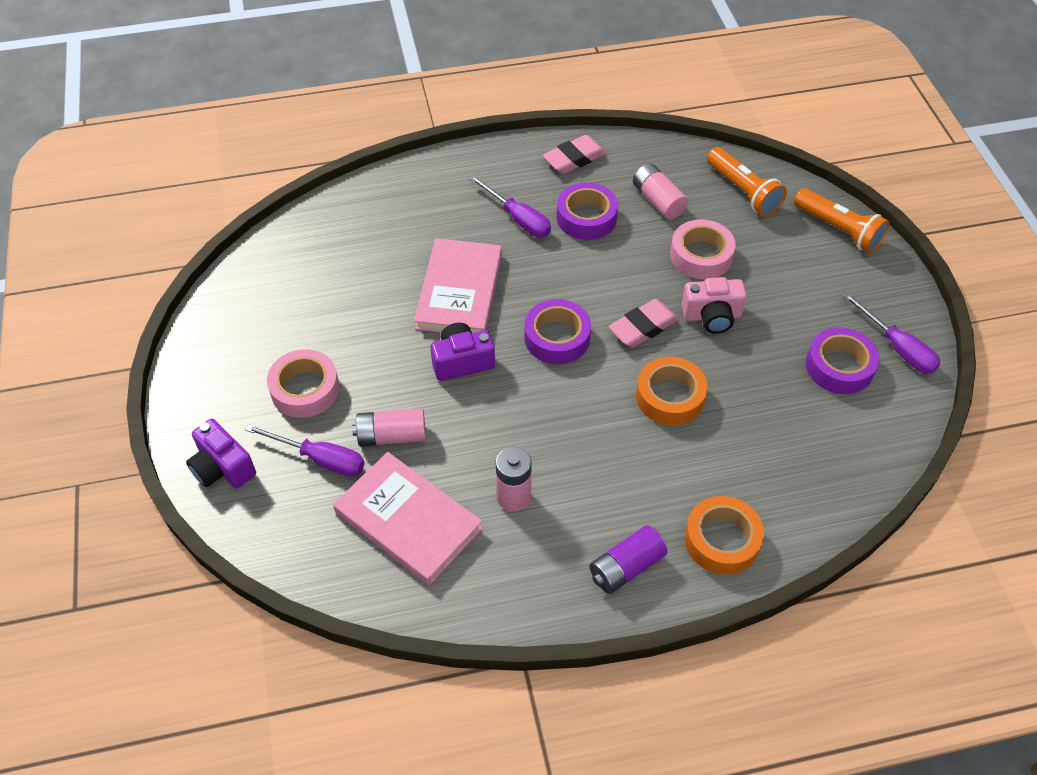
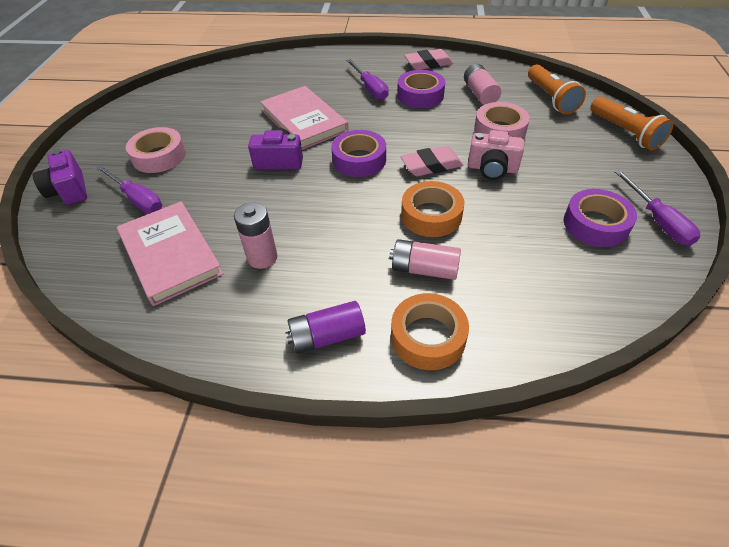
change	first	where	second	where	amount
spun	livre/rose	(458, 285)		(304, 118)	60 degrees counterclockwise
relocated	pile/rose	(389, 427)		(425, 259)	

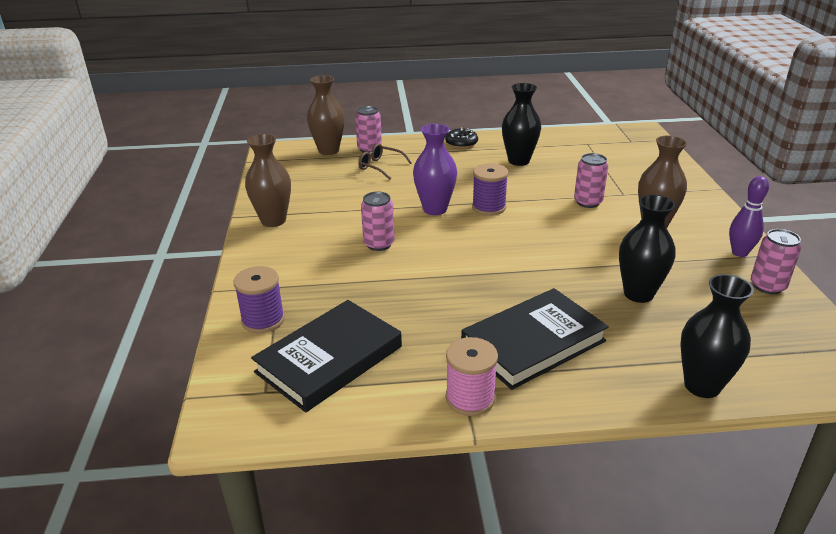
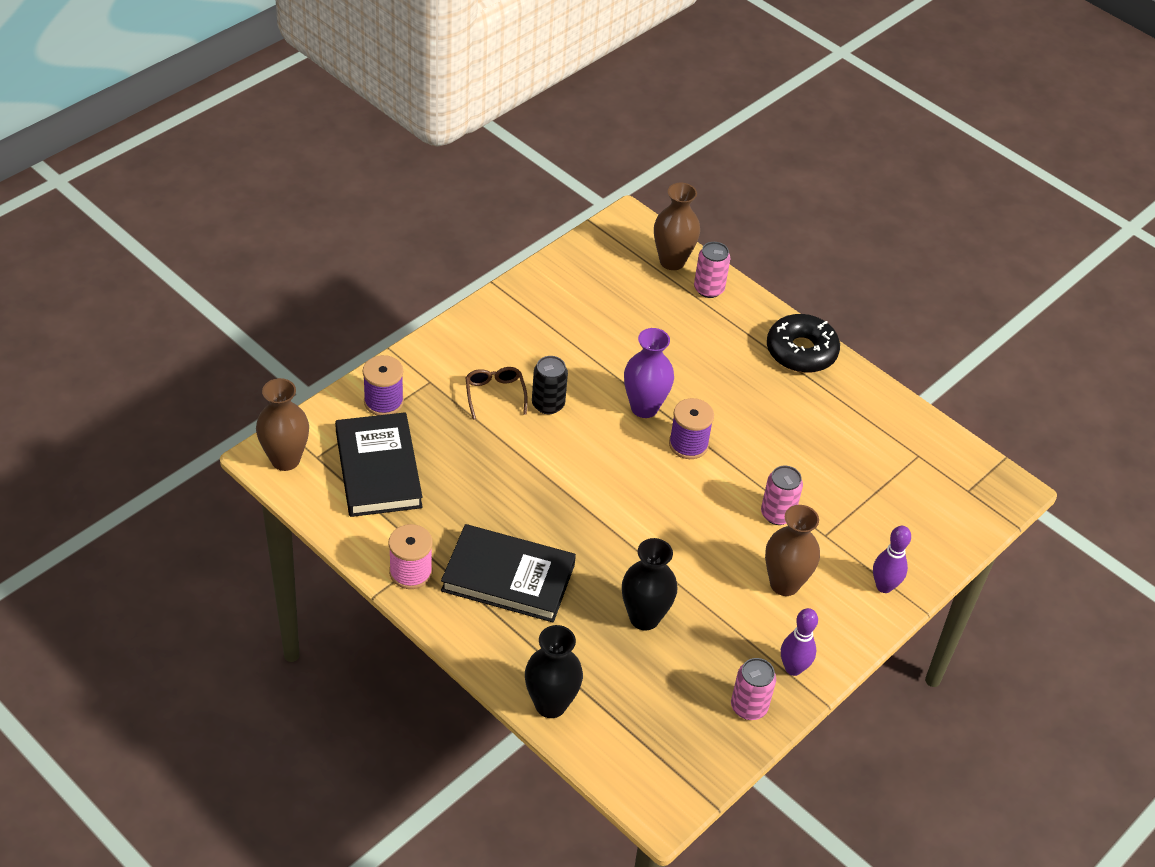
change	first	where	second	where	amount
relocated	vase/marron	(268, 180)		(282, 424)	
spun	livre/noir	(326, 356)		(379, 464)	75 degrees clockwise
relocated	lunettes/marron	(385, 161)		(496, 393)	
colour	canette/rose	(378, 221)	canette/noir	(550, 385)	
size	beignet/noir	(461, 137)		(803, 343)	x1.69
appeared			quille/violet	(892, 559)	
missing	vase/noir	(521, 124)			

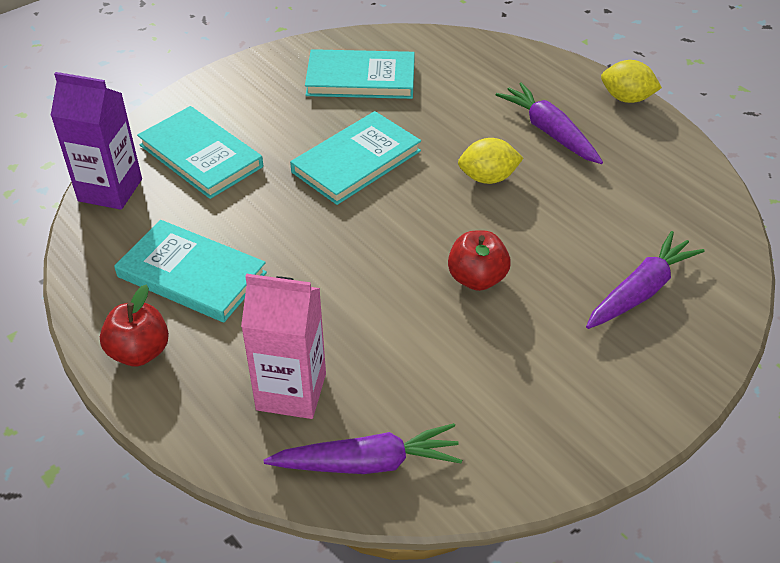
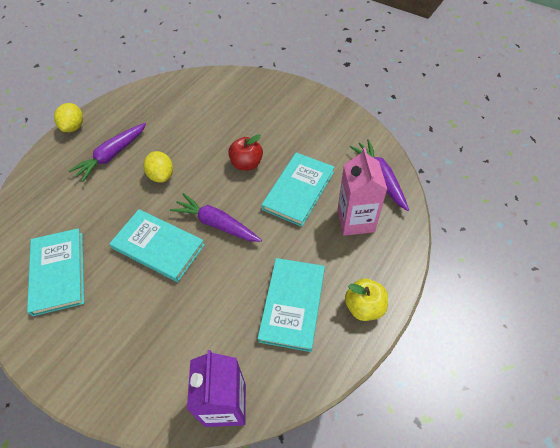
change	first	where	second	where	amount
relocated	carotte/violet	(645, 280)		(216, 217)	
relocated	livre/turquoise	(200, 152)		(297, 189)	
colour	pomme/rouge	(134, 325)	pomme/jaune	(366, 299)	

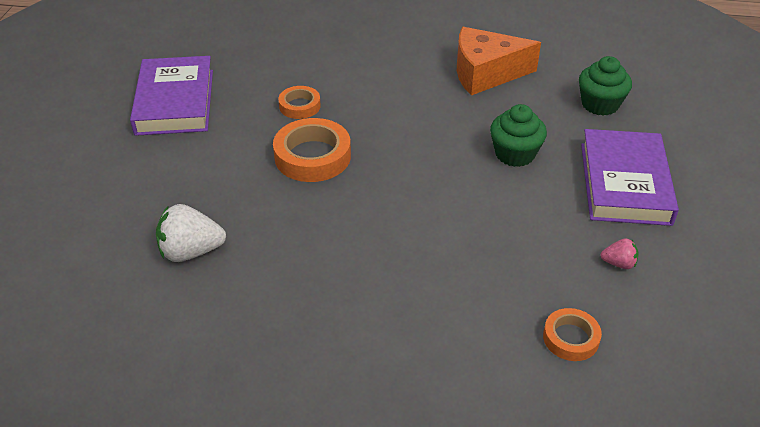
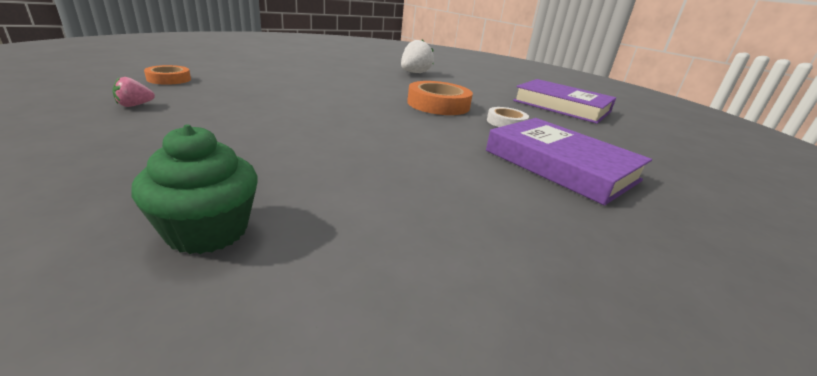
change	first	where	second	where	amount
relocated	livre/violet	(630, 177)		(569, 162)	
colour	ruban adhésif/orange	(299, 102)	ruban adhésif/blanc	(508, 117)	
missing	fromage/orange	(499, 61)			
missing	muffin/vert	(518, 135)			

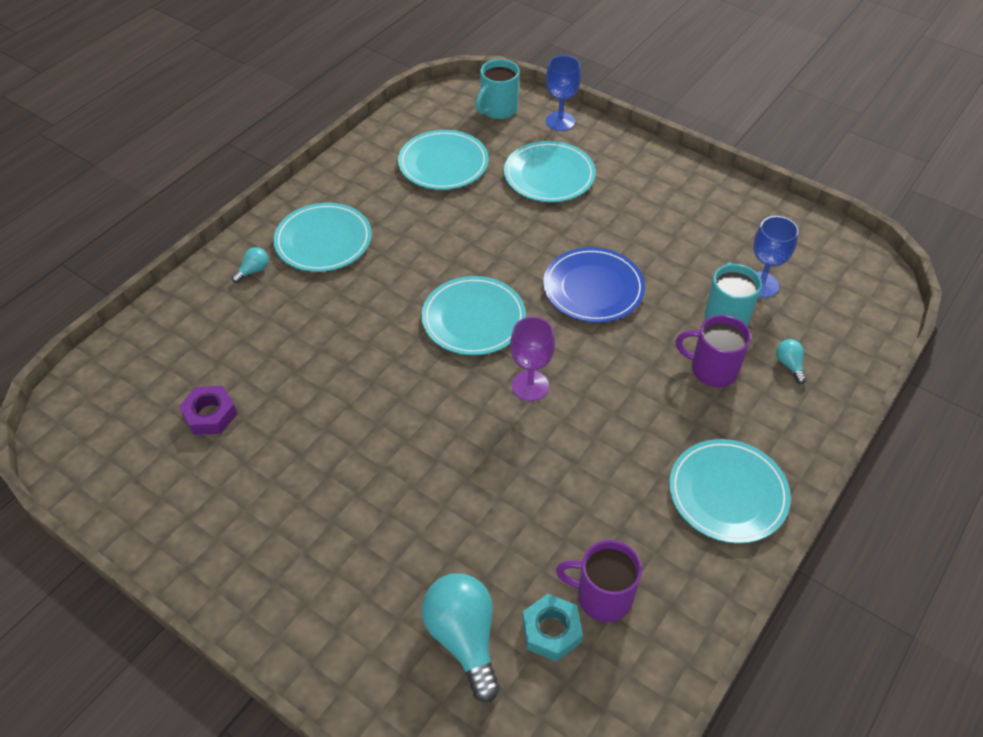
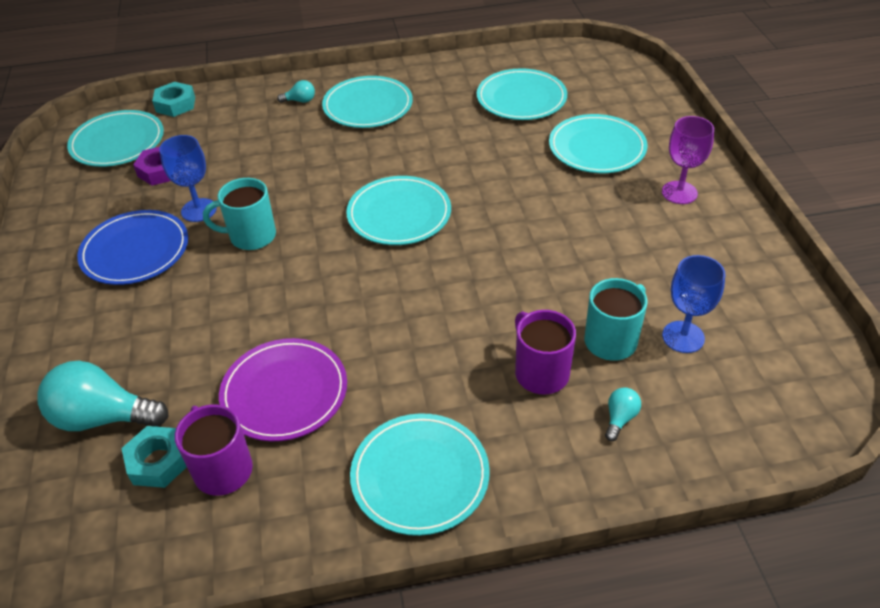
change	first	where	second	where	amount
spun	ampoule/turquoise	(461, 637)		(103, 396)	105 degrees counterclockwise
appeared			assiette/turquoise	(115, 138)	
relocated	assiette/bleu	(594, 285)		(132, 247)	
appeared			écrou/turquoise	(173, 99)	
relocated	verre à pied/bleu	(563, 93)		(188, 178)	
relocated	tasse/turquoise	(498, 89)		(239, 214)	
appeared			assiette/violet	(283, 389)	
relocated	verre à pied/violet	(532, 359)		(688, 160)	

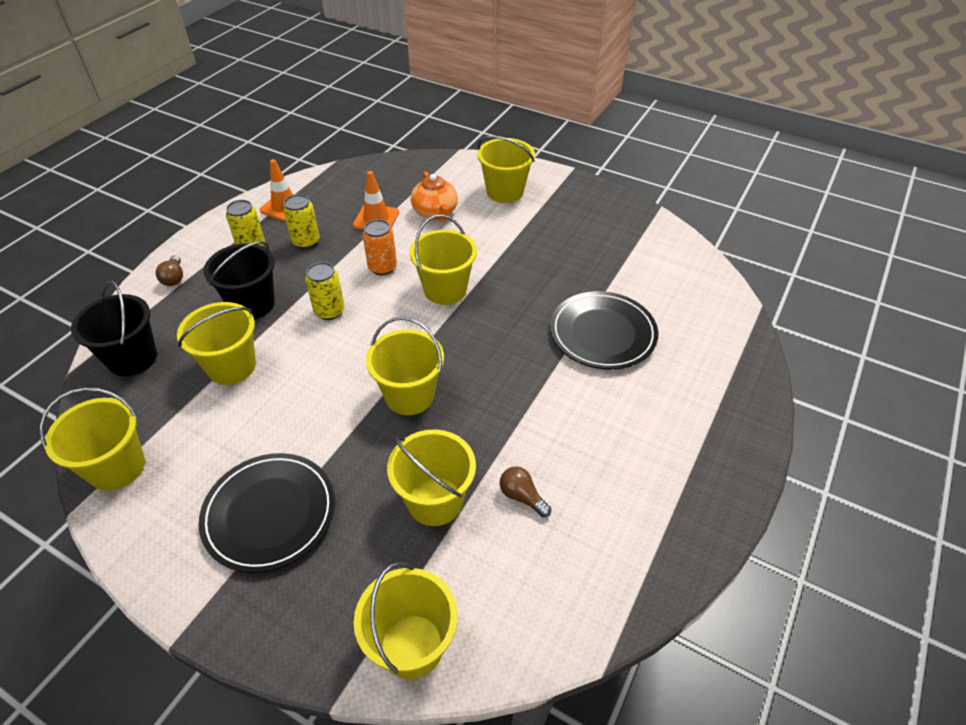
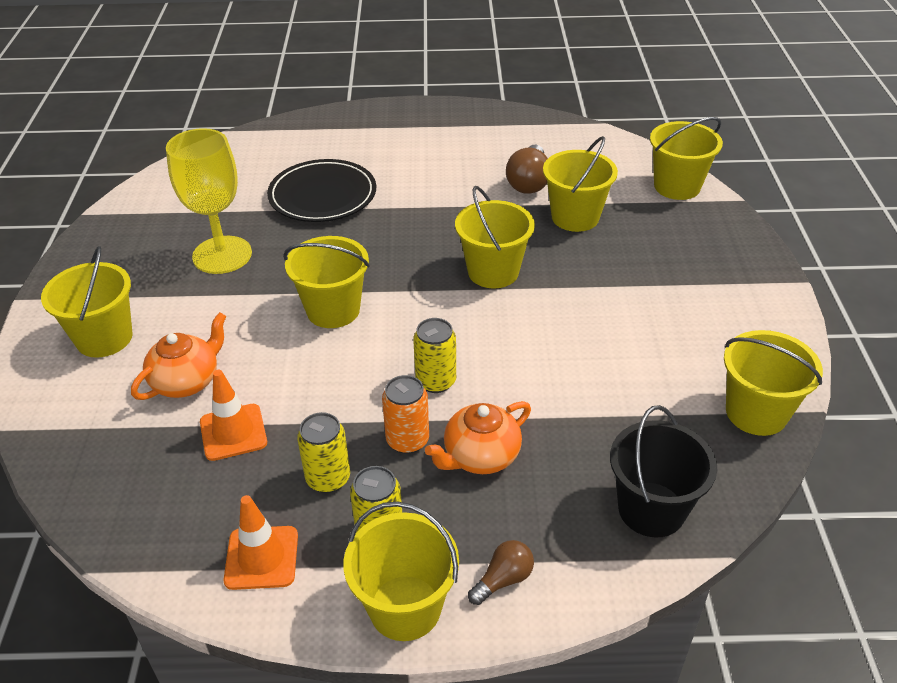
change	first	where	second	where	amount
appeared			verre à pied/jaune	(209, 201)	
relocated	seau/jaune	(216, 343)		(401, 571)	
relocated	canette/orange	(380, 247)		(405, 414)	
exchanged	seau/noir	(239, 280)	théière/orange	(478, 437)	
size	ampoule/marron	(525, 491)		(527, 169)	x1.66
missing	assiette/noir	(267, 513)			

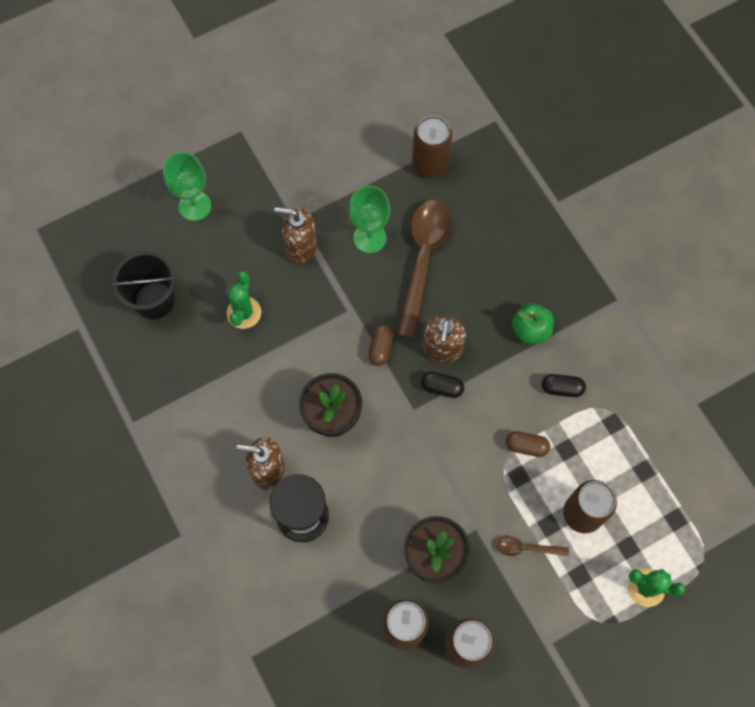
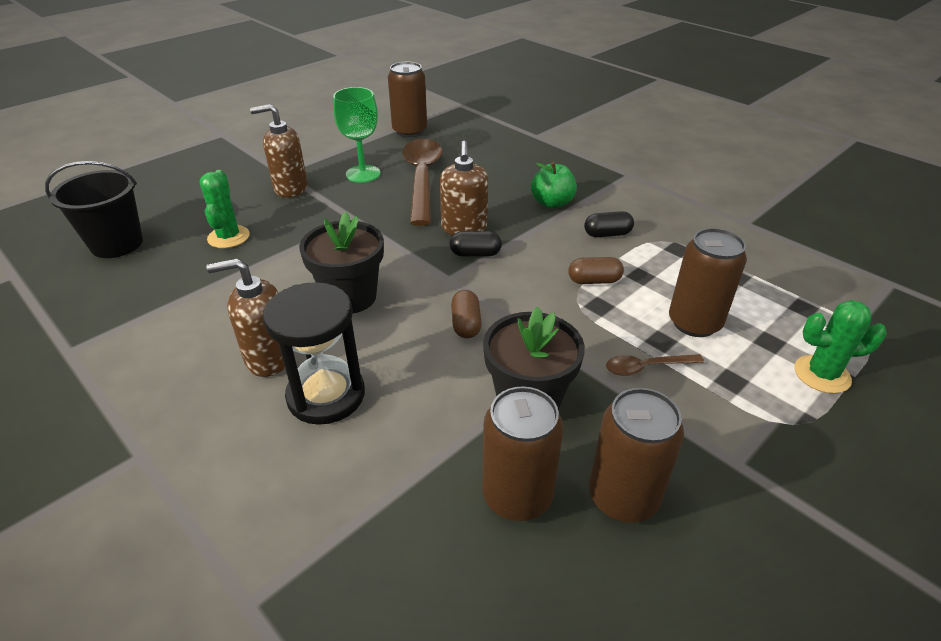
change	first	where	second	where	amount
relocated	gélule/marron	(380, 345)		(466, 314)	
missing	verre à pied/vert	(187, 186)			

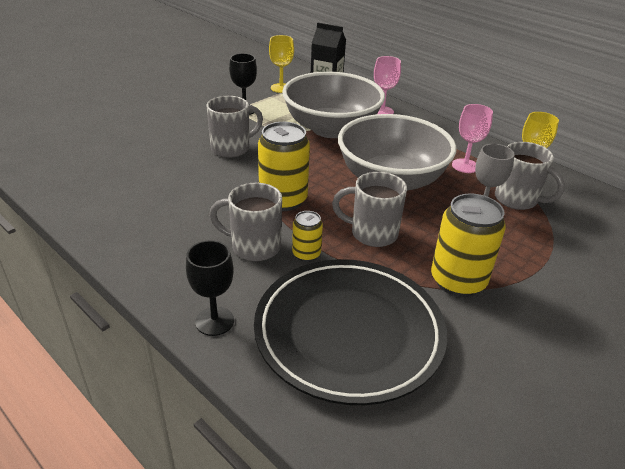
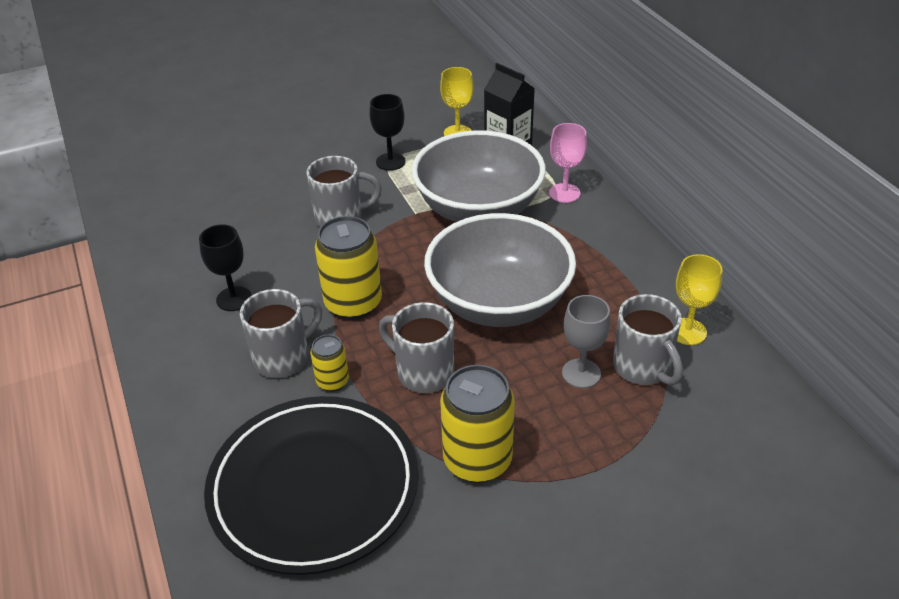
change	first	where	second	where	amount
relocated	verre à pied/noir	(210, 288)		(225, 267)	
spun	tasse/gris	(245, 222)		(281, 333)	105 degrees clockwise
missing	verre à pied/rose	(472, 138)			

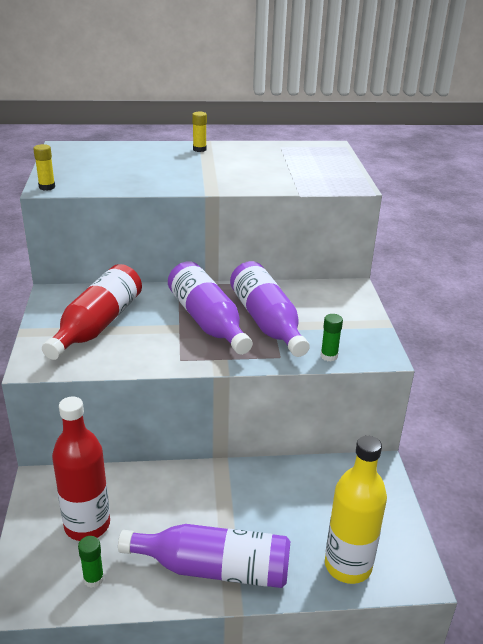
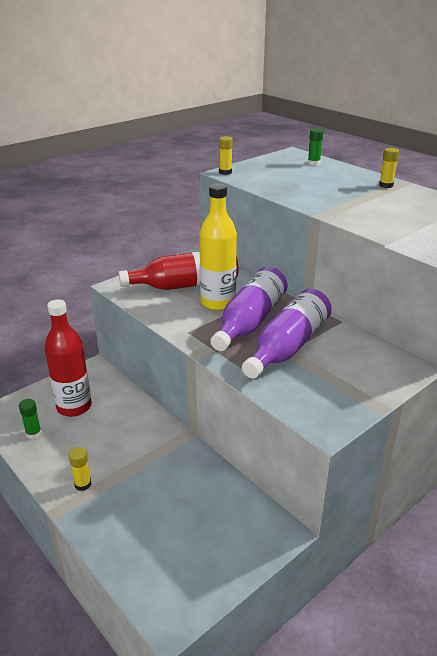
change	first	where	second	where	amount
exchanged	bouteille/violet	(204, 556)	bâton de colle/jaune	(80, 469)	
relocated	bouteille/jaune	(356, 509)		(218, 247)	
relocated	bâton de colle/vert	(332, 338)		(315, 147)	

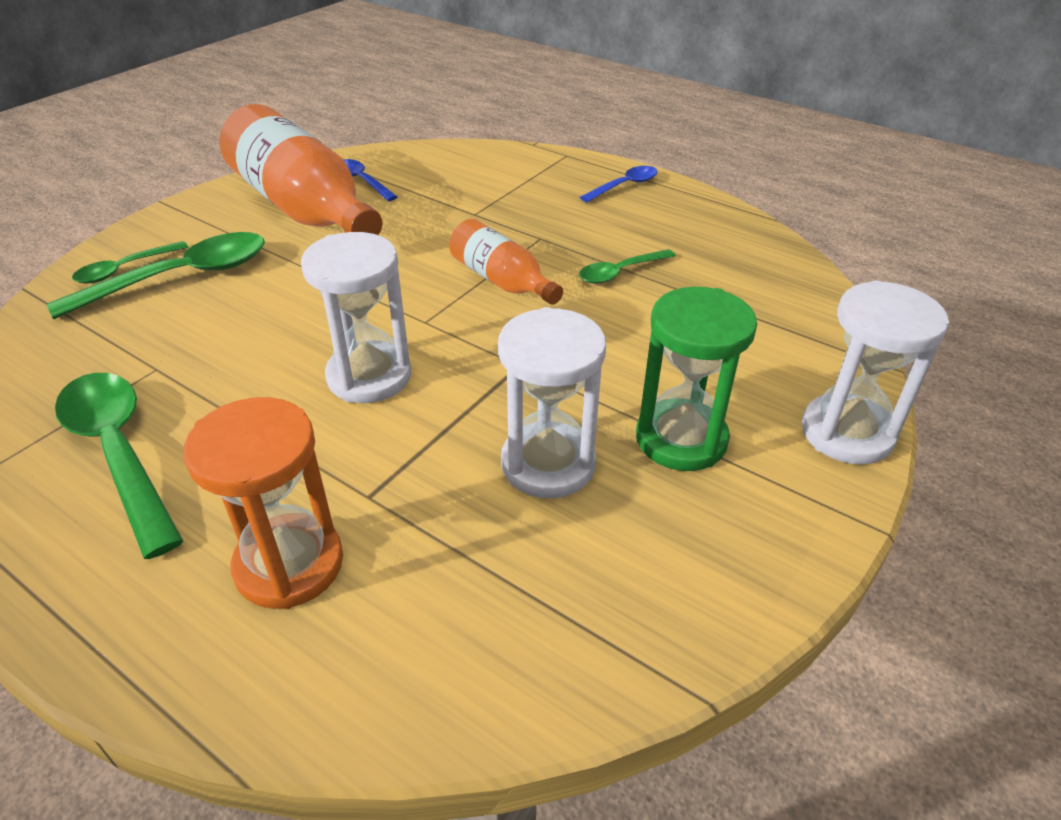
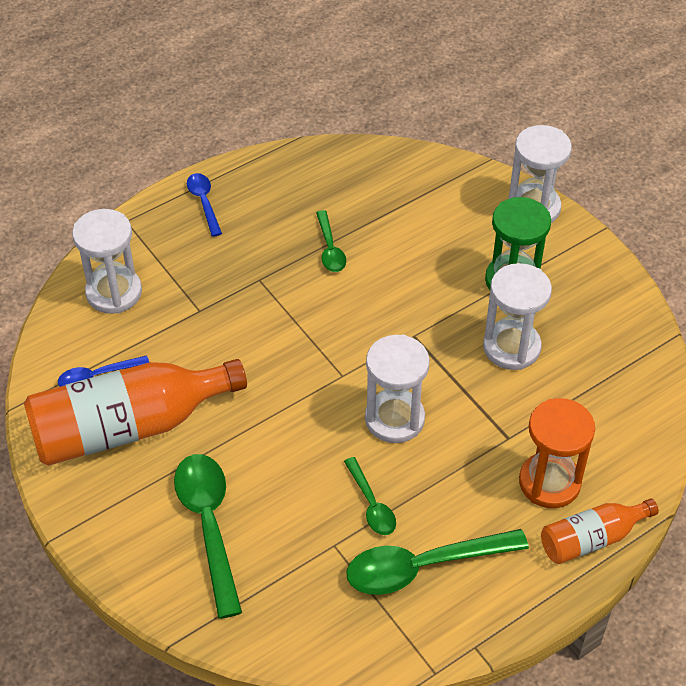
change	first	where	second	where	amount
appeared			sablier/blanc	(107, 261)	
relocated	cuillère/vert	(130, 262)		(370, 496)	
relocated	bouteille/orange	(506, 262)		(600, 531)	

